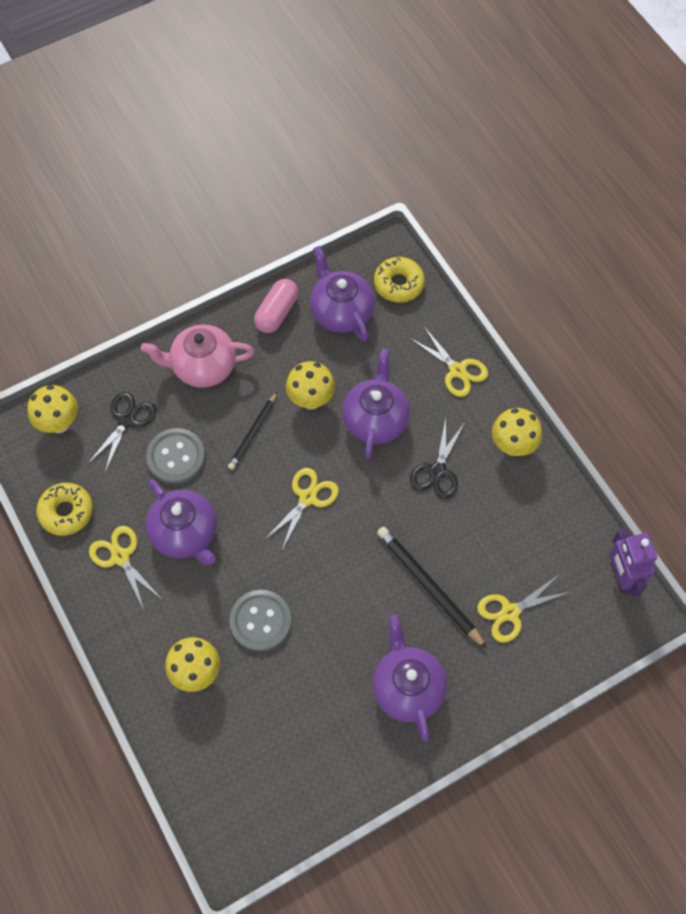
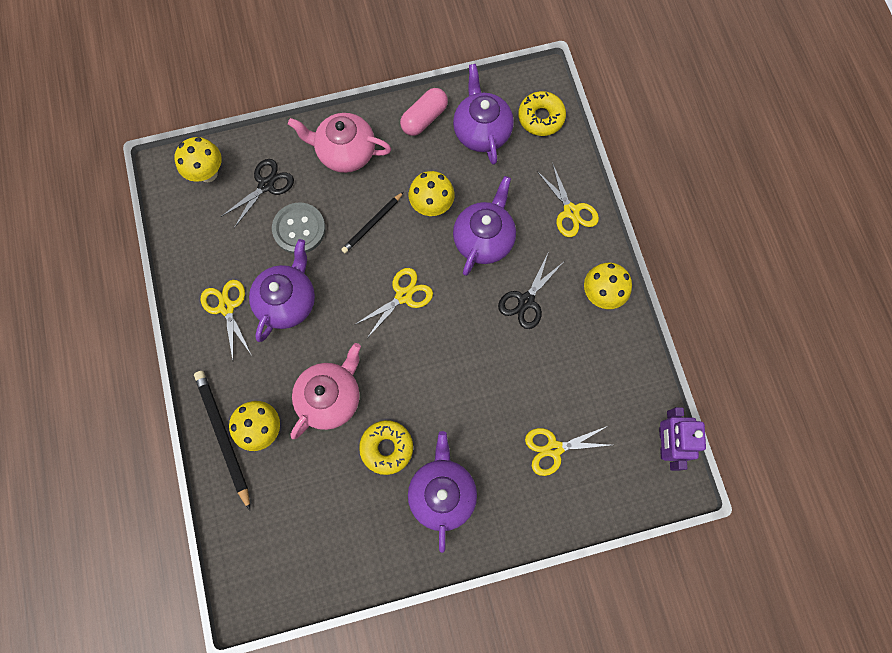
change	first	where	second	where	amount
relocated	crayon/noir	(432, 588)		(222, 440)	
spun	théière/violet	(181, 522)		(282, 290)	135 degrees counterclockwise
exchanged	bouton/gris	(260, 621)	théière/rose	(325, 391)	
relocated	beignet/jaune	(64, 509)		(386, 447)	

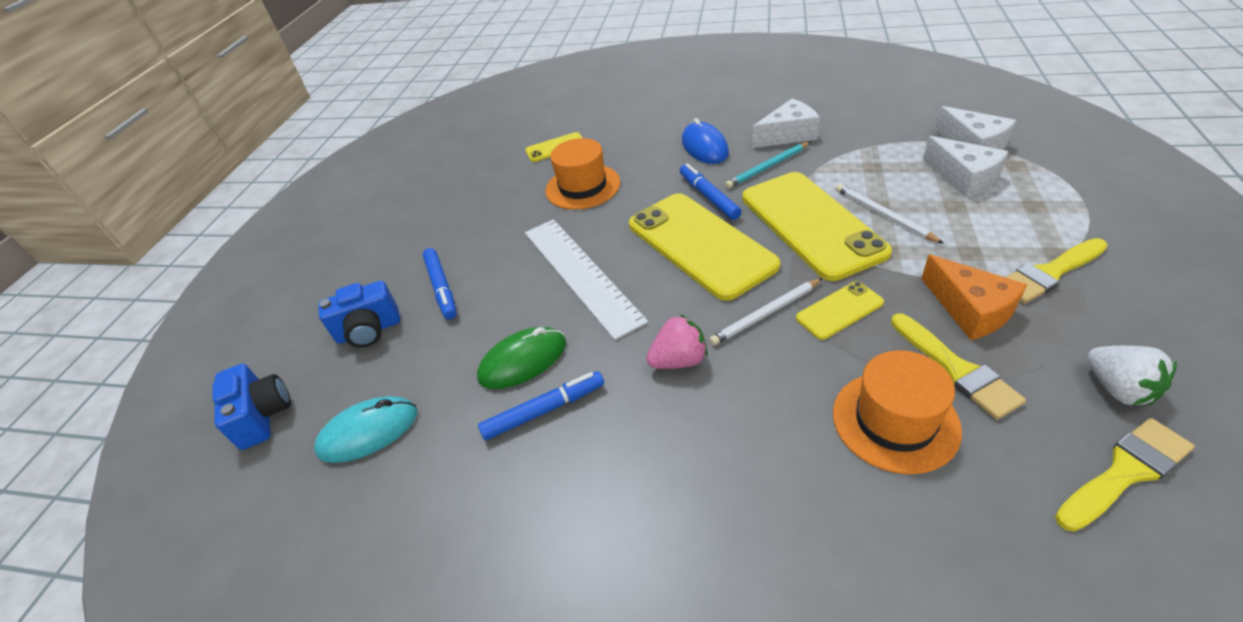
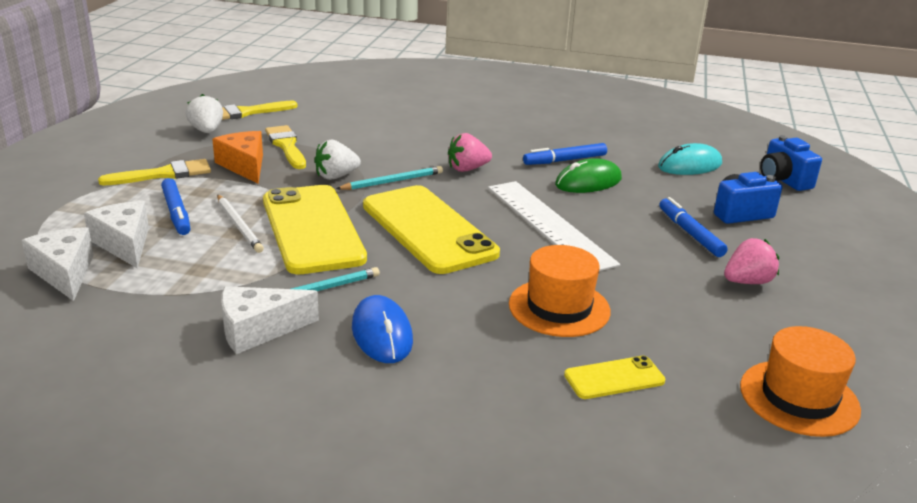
change	first	where	second	where	amount
relocated	feutre/bleu	(711, 191)		(175, 206)	
exchanged	téléphone/jaune	(840, 310)	fraise/blanc	(337, 160)	
colour	crayon/blanc	(766, 312)	crayon/turquoise	(389, 178)	
appeared			fraise/rose	(751, 261)	
relocated	chapeau/orange	(897, 412)		(800, 381)	

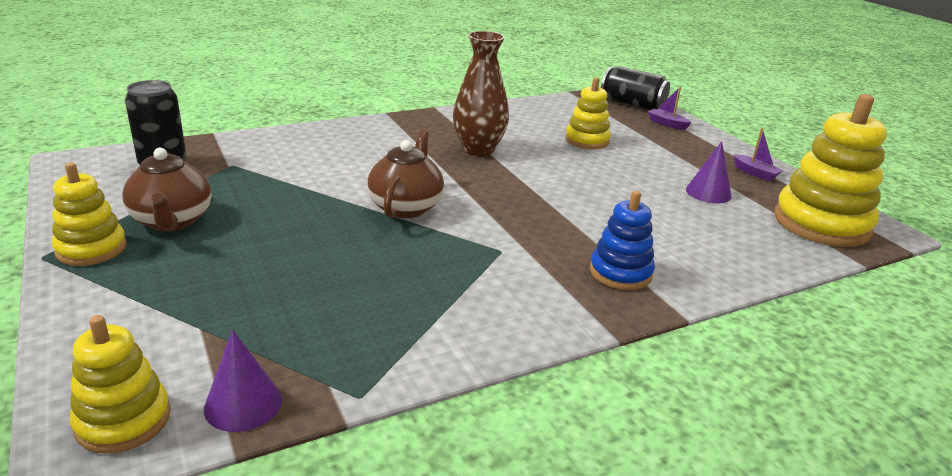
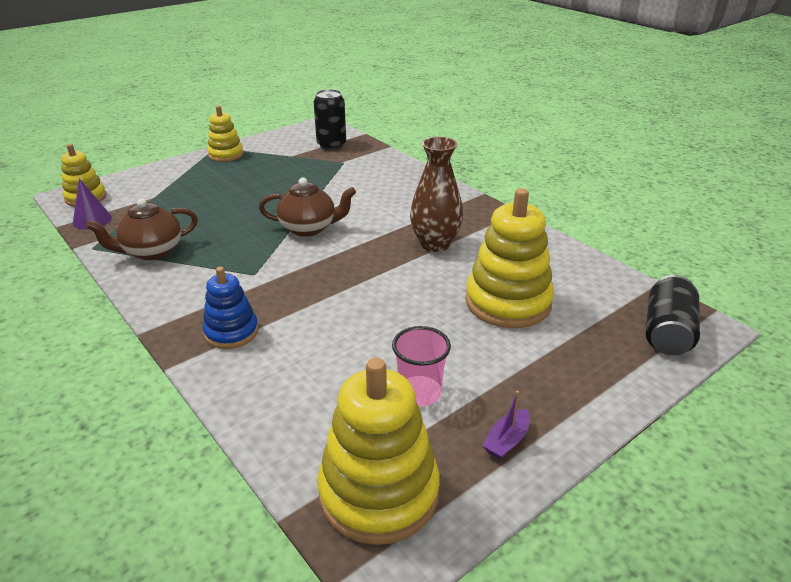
change	first	where	second	where	amount
relocated	théière/marron	(166, 189)		(142, 229)	
exchanged	cône/violet	(709, 172)	gobelet/rose	(421, 366)	
size	jouet à empiler/jaune	(588, 113)		(509, 258)	x1.71
missing	bateau/violet	(670, 108)			

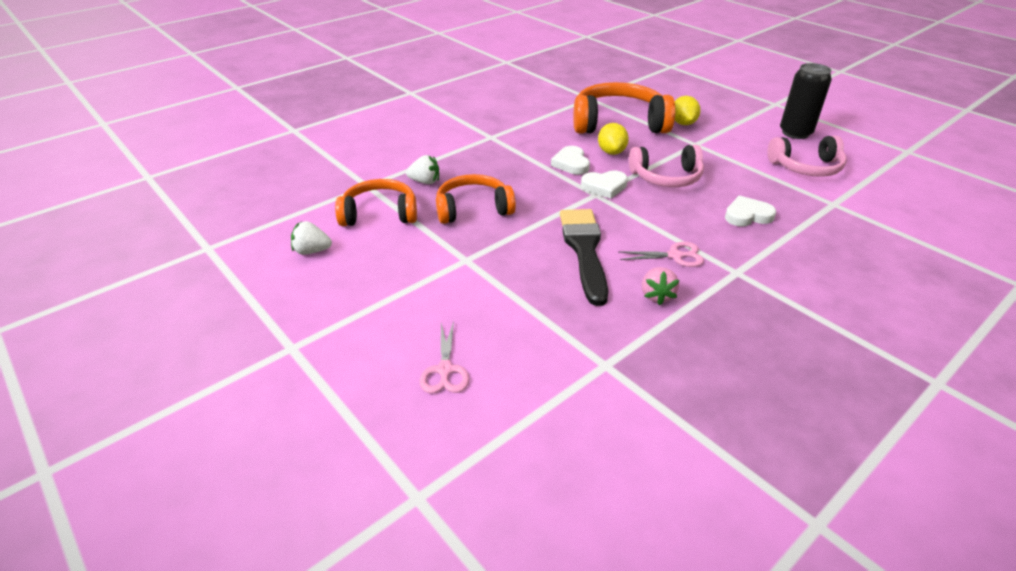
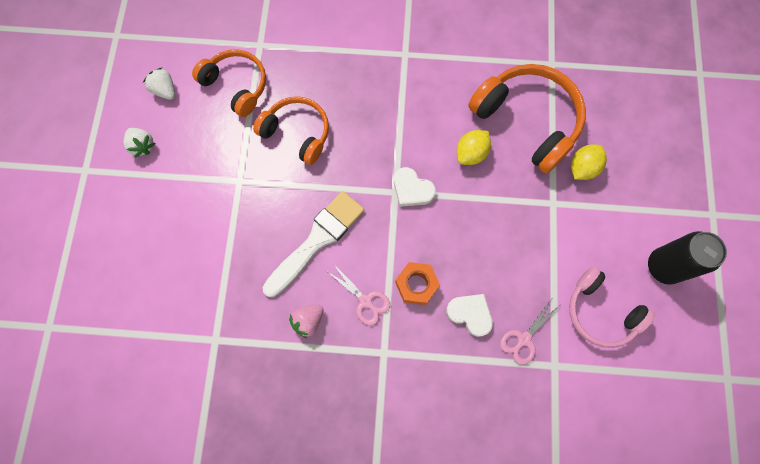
change	first	where	second	where	amount
relocated	fraise/blanc	(422, 169)		(139, 143)	
colour	pinceau/noir	(584, 257)	pinceau/blanc	(313, 244)	
appeared			écrou/orange	(417, 283)	
relocated	ciseaux/rose	(444, 357)		(529, 332)	
missing	cœur/blanc	(570, 160)			
missing	casque audio/rose	(666, 166)			

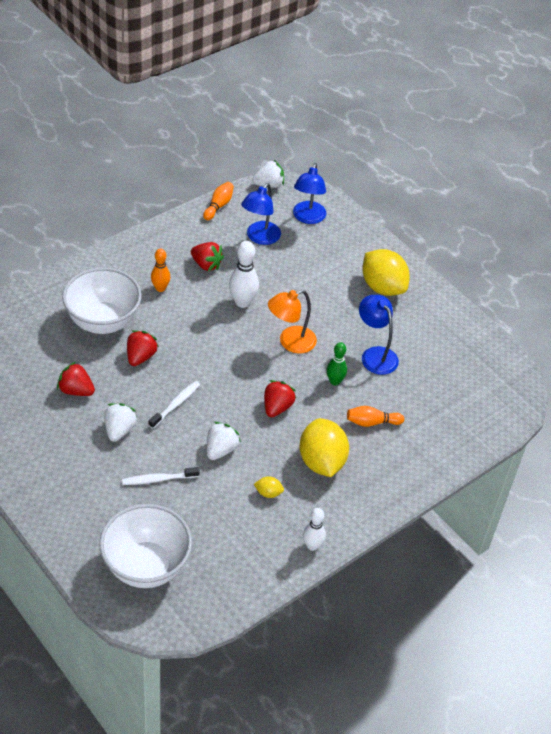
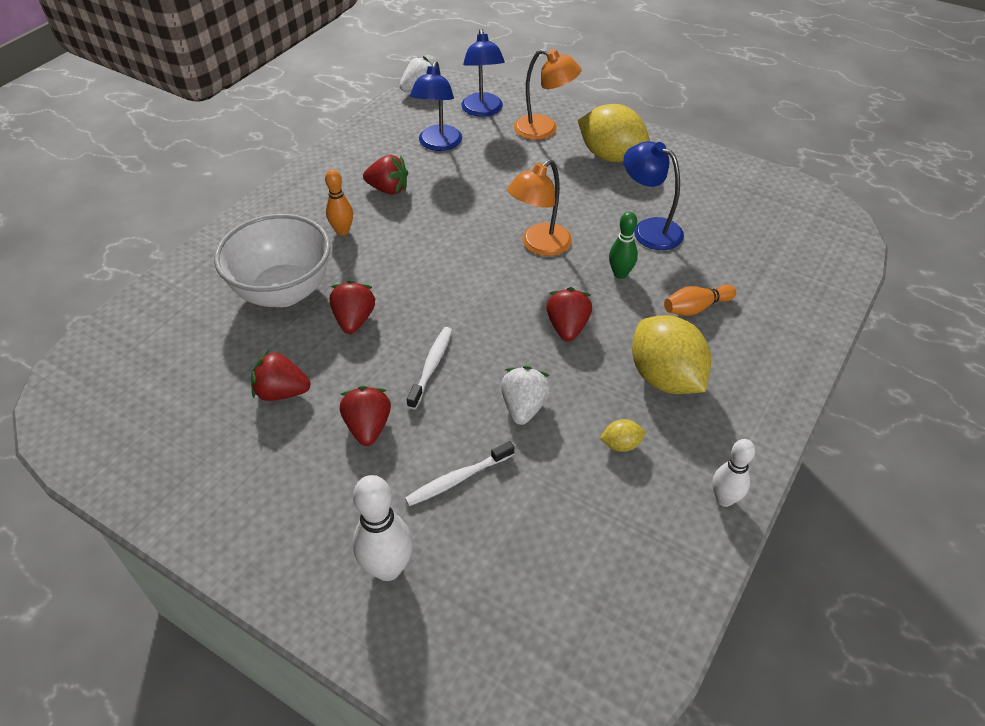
change	first	where	second	where	amount
colour	fraise/blanc	(120, 422)	fraise/rouge	(365, 416)	
relocated	quille/blanc	(244, 274)		(383, 528)	
appeared			lampe/orange	(547, 94)	
missing	bol/blanc	(145, 546)			
missing	quille/orange	(218, 201)			

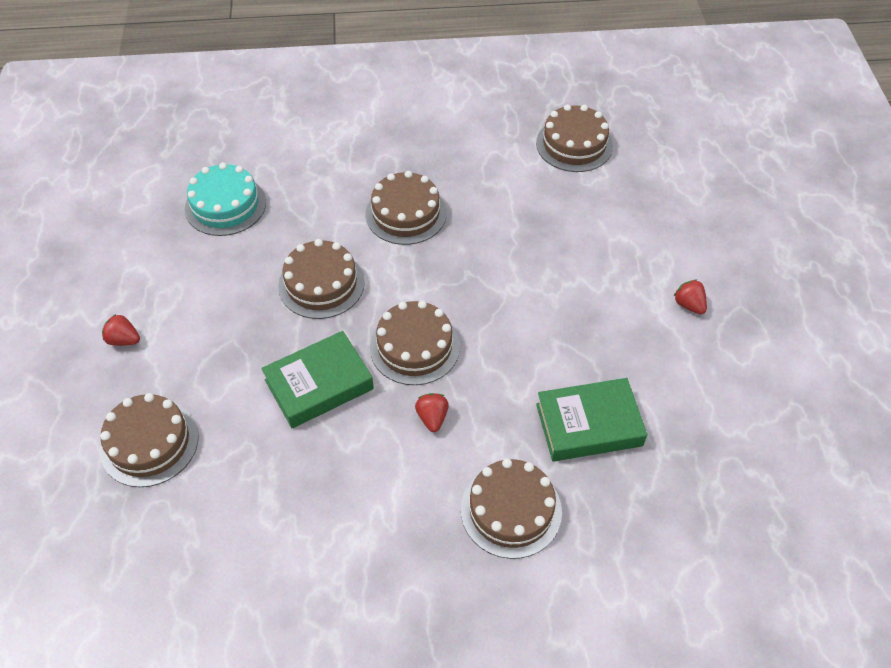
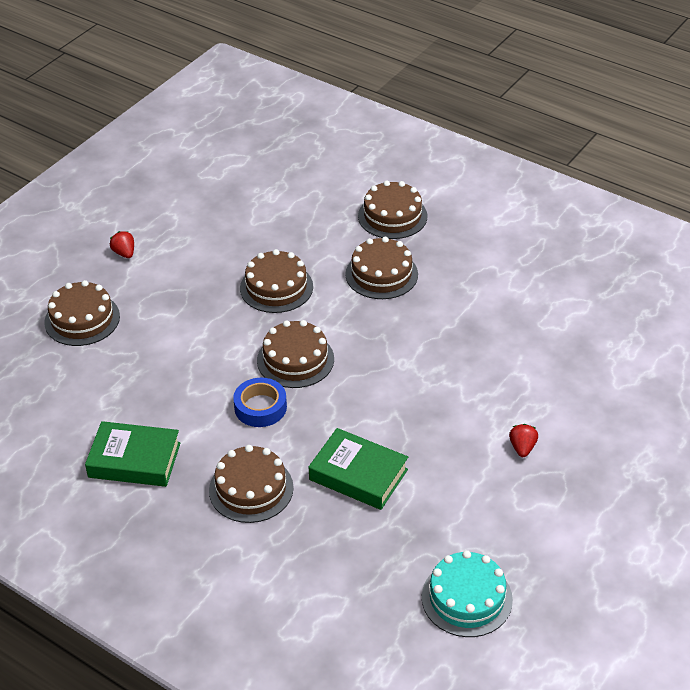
change	first	where	second	where	amount
relocated	livre/vert	(317, 379)		(133, 454)	
exchanged	fraise/rouge	(432, 412)	ruban adhésif/bleu	(260, 402)	
relocated	gâteau/marron	(574, 138)		(392, 210)	
relocated	gâteau/turquoise	(225, 199)		(467, 593)	

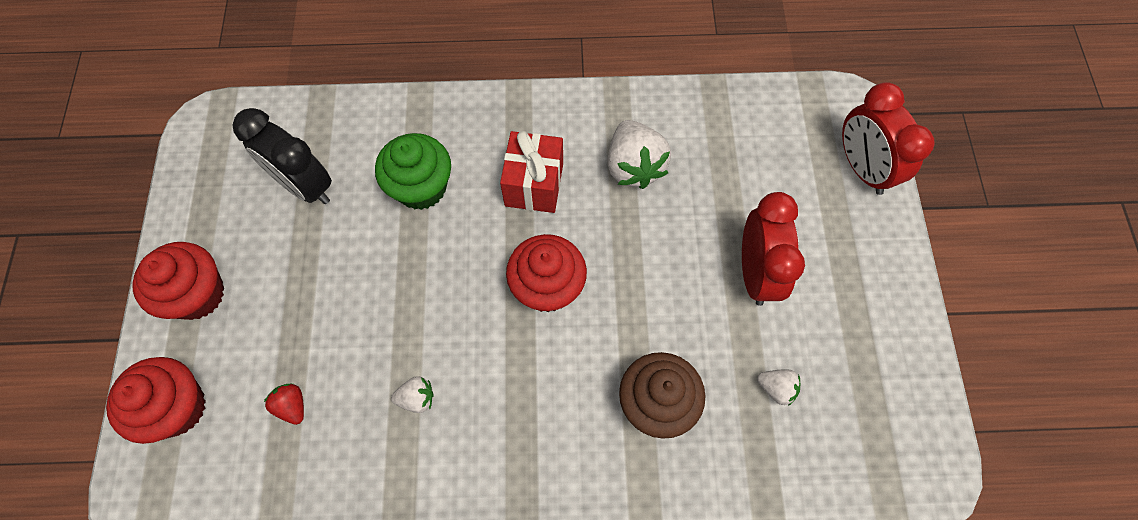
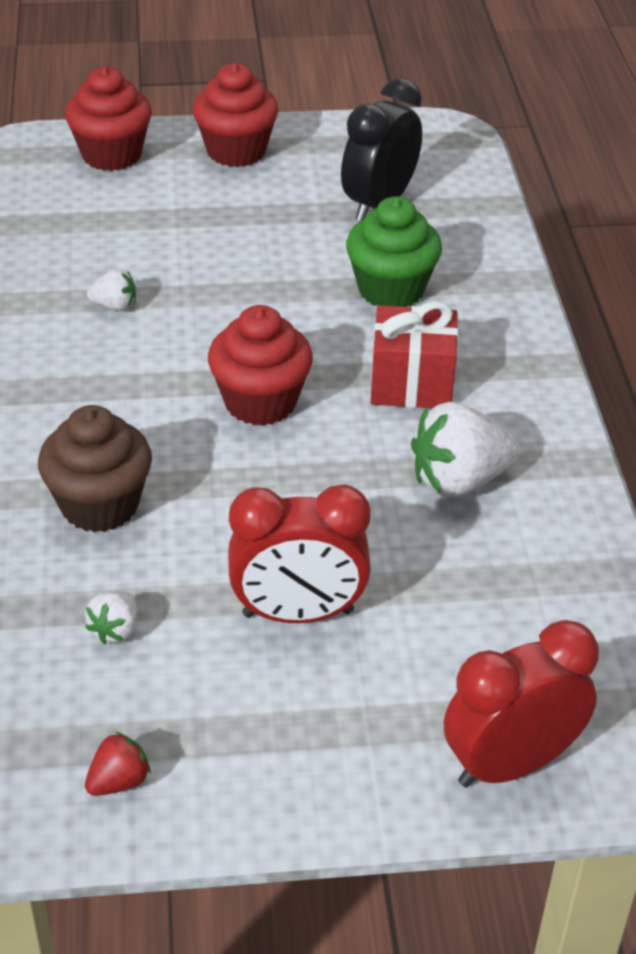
change	first	where	second	where	amount
relocated	fraise/rouge	(284, 404)		(118, 764)	
spun	fraise/blanc	(412, 394)		(111, 290)	75 degrees counterclockwise

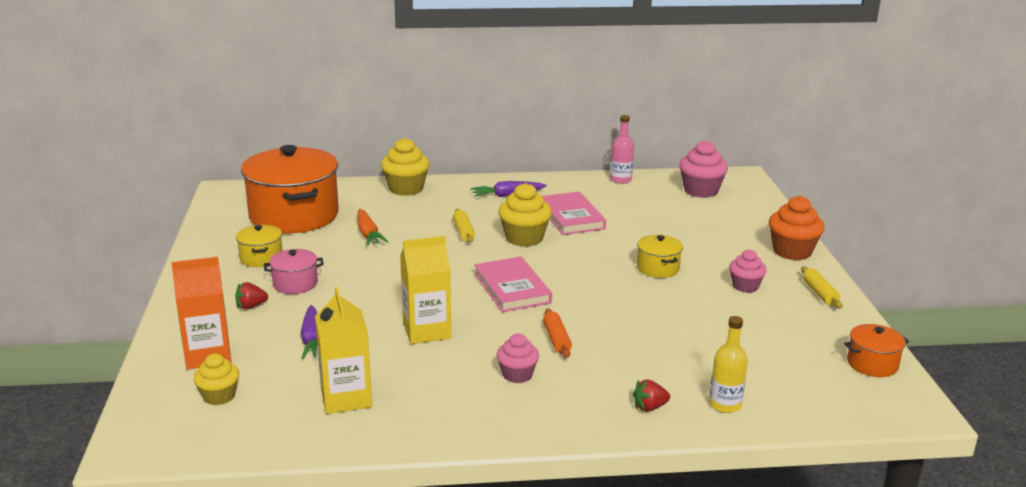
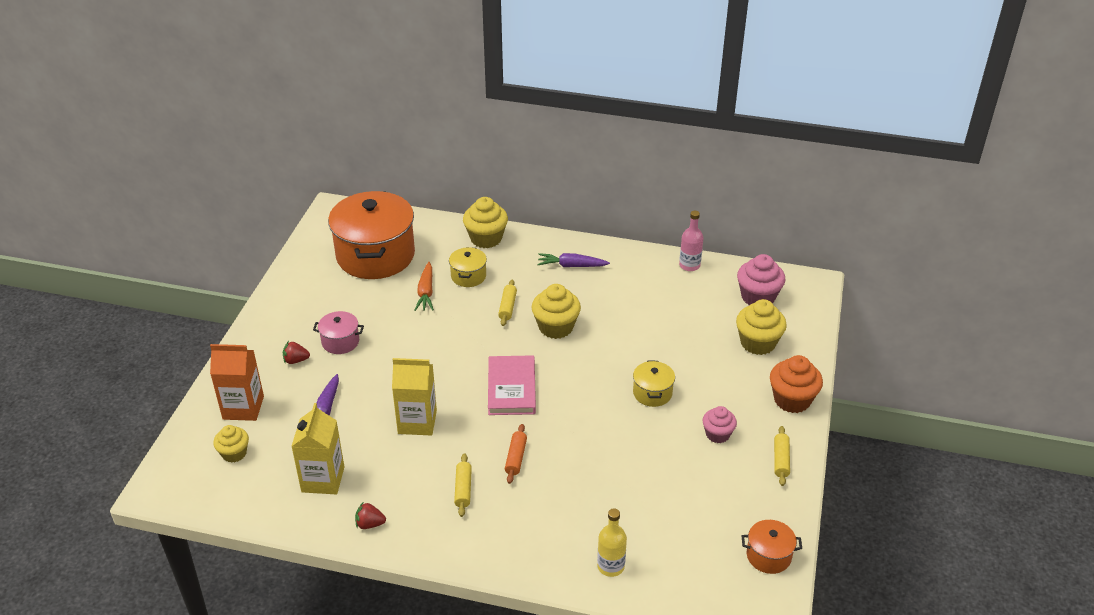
change	first	where	second	where	amount
relocated	fraise/rouge	(651, 395)		(370, 515)	
relocated	marmite/jaune	(259, 246)		(468, 267)	
exchanged	muffin/rose	(518, 358)	rouleau à pâtisserie/jaune	(463, 485)	
appeared			muffin/jaune	(761, 327)	
missing	livre/rose	(574, 213)			

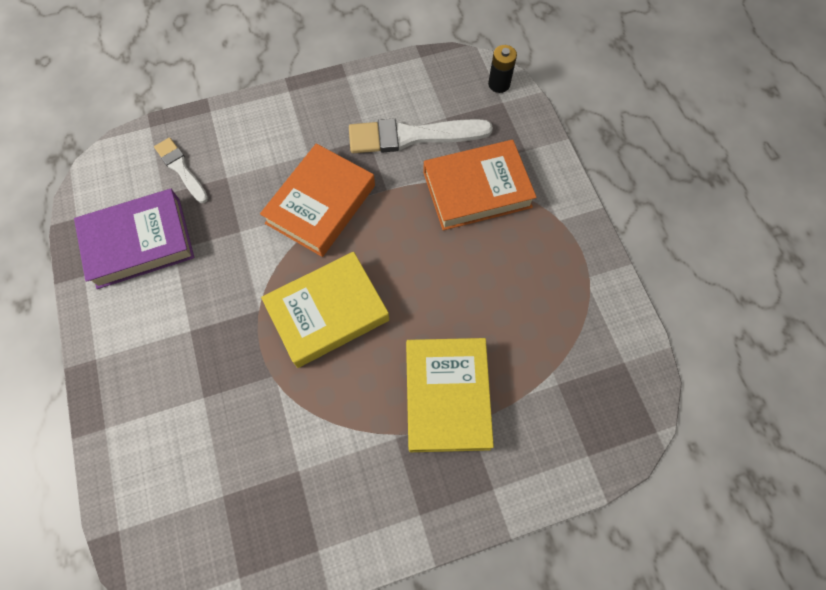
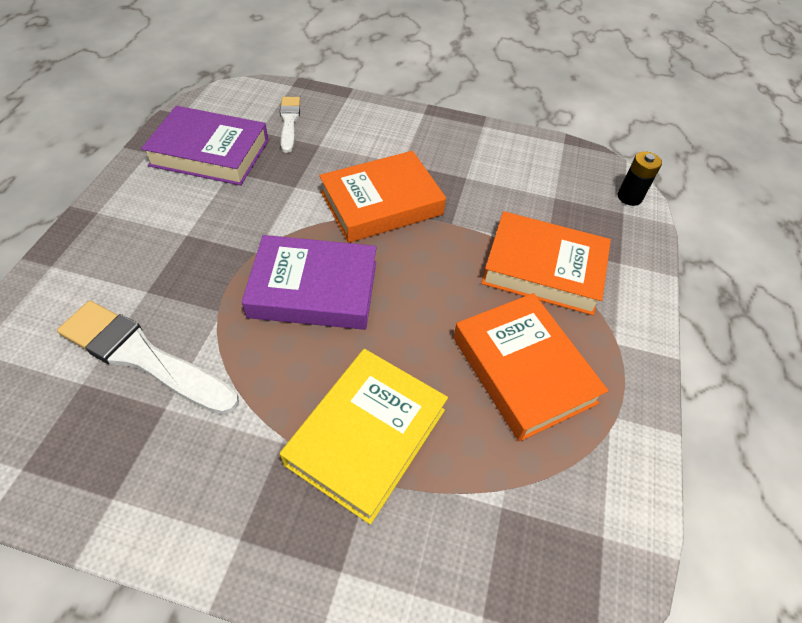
change	first	where	second	where	amount
relocated	pinceau/blanc	(421, 135)		(148, 358)	
colour	livre/jaune	(325, 310)	livre/violet	(309, 282)	
appeared			livre/orange	(531, 367)	

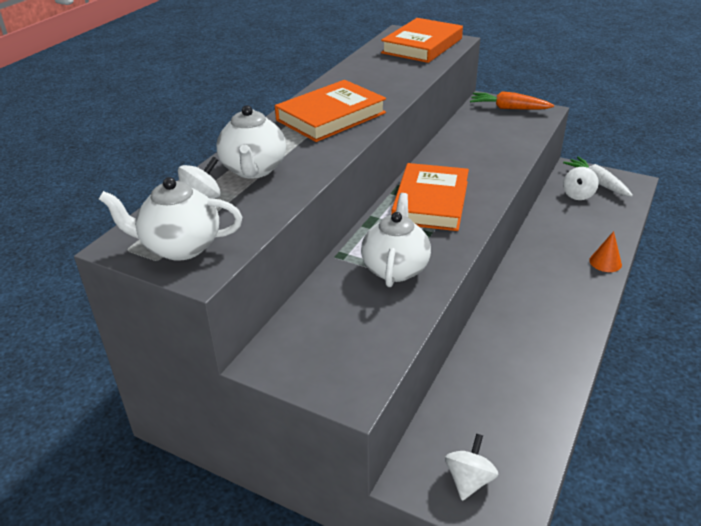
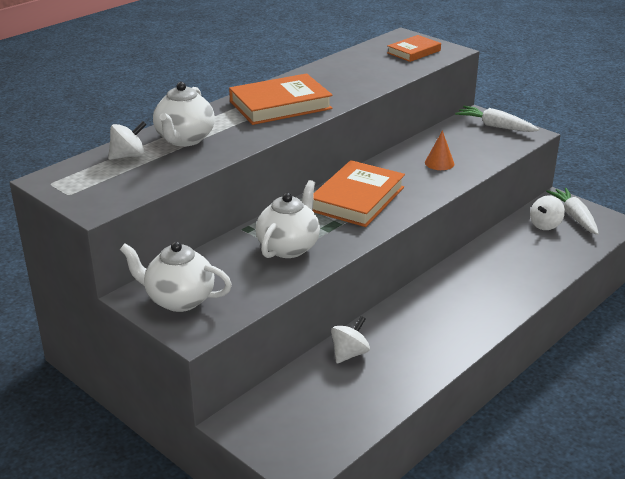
change	first	where	second	where	amount
relocated	théière/blanc	(170, 219)		(176, 276)	
relocated	toupie/blanc	(472, 467)		(350, 339)	
size	livre/orange	(422, 40)		(414, 48)	x0.59
relocated	cône/orange	(605, 251)		(439, 150)	
colour	carotte/orange	(512, 100)	carotte/blanc	(497, 119)	

